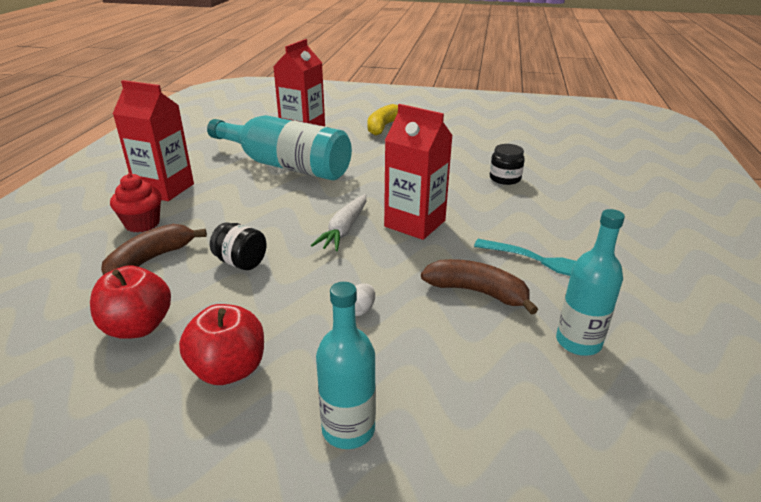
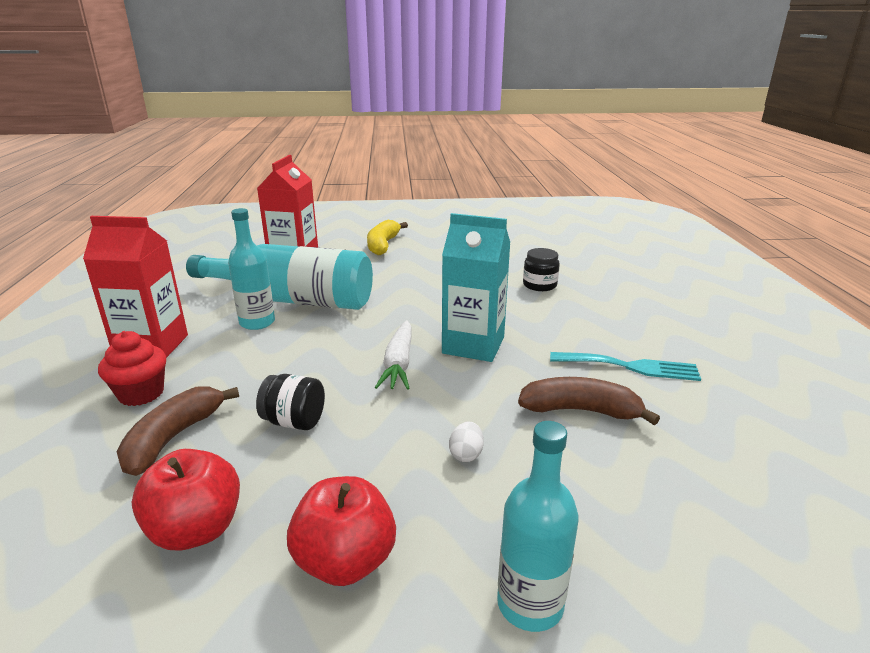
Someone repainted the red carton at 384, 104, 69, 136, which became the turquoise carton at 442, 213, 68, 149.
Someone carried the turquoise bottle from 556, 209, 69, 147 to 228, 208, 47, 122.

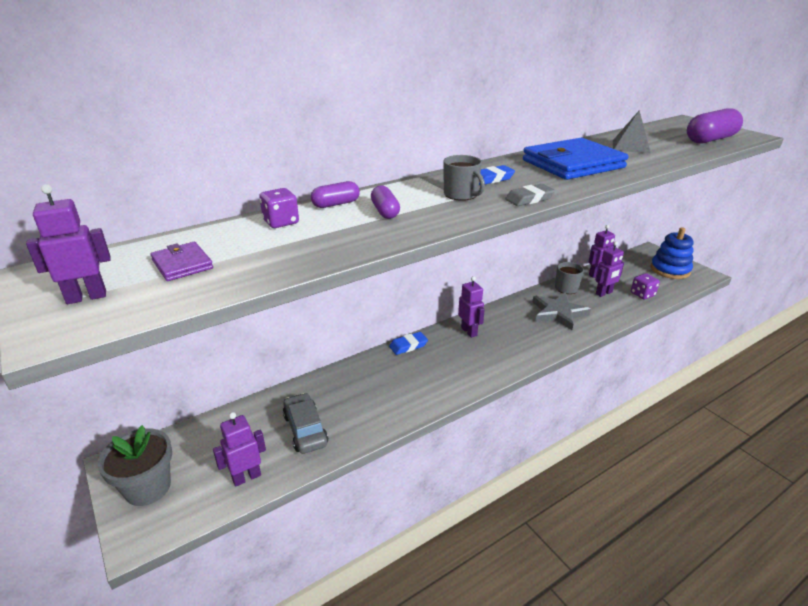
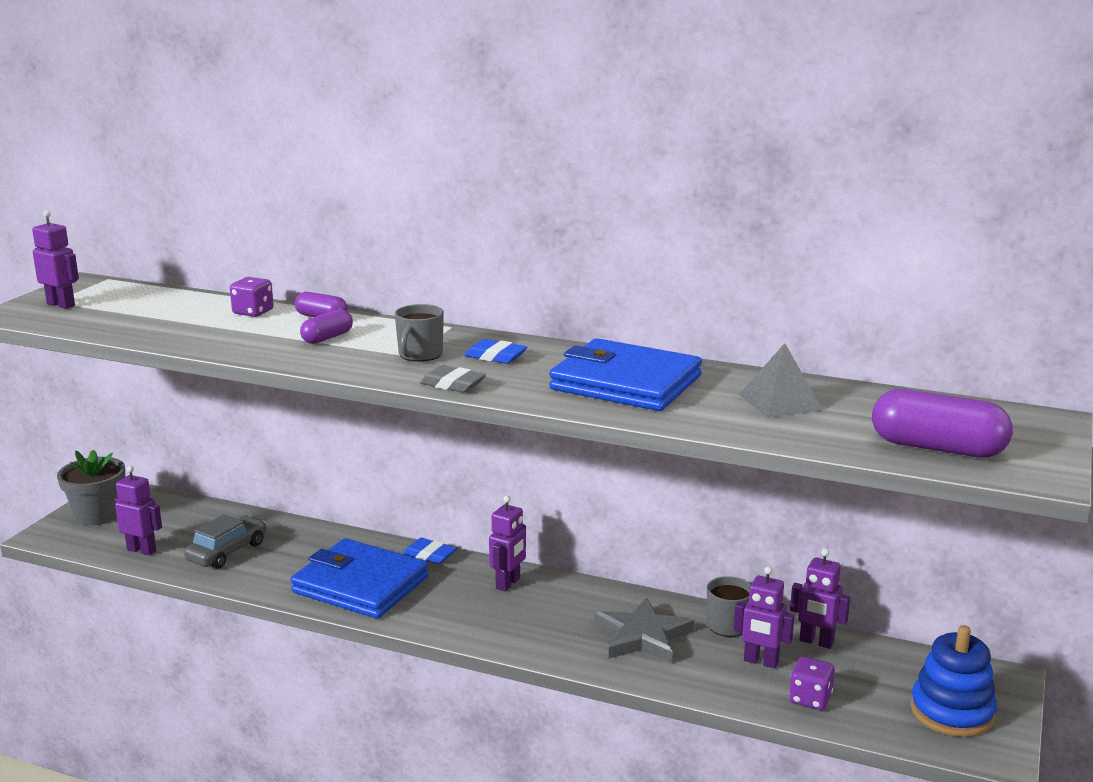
Someone took away the purple wallet at 151, 242, 62, 39.
Someone put down the blue wallet at 291, 538, 138, 81.

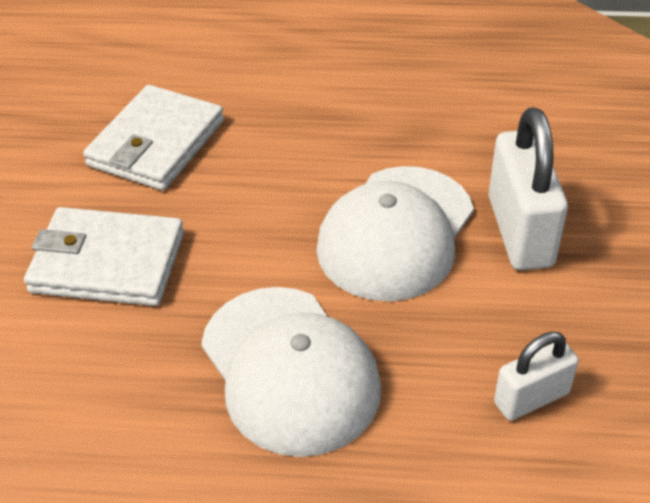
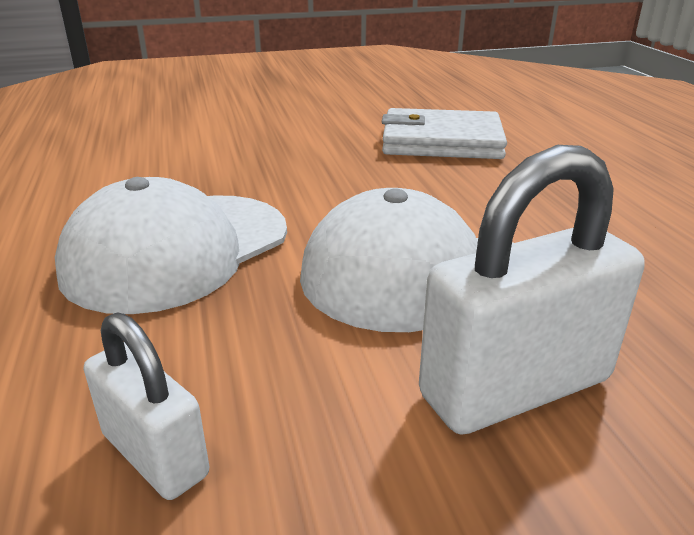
Someone took away the white wallet at 24, 207, 160, 99.

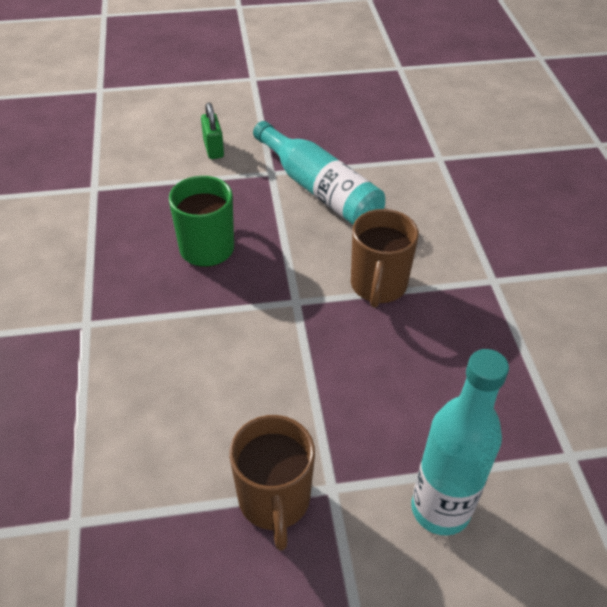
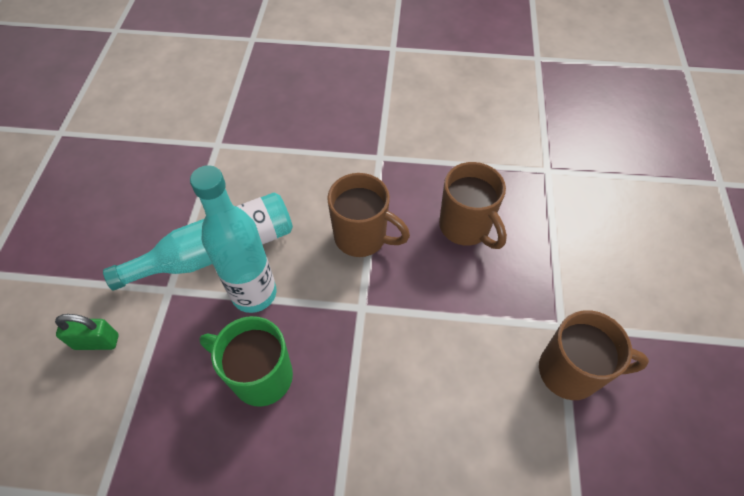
Someone carried the turquoise bottle from 411, 349, 98, 187 to 190, 165, 86, 148.
Someone put down the brown mug at 439, 162, 68, 87.

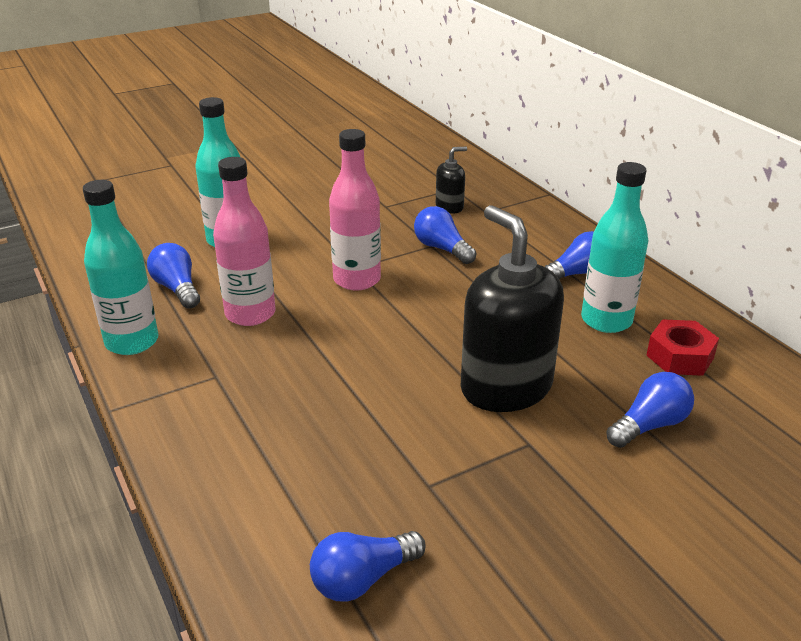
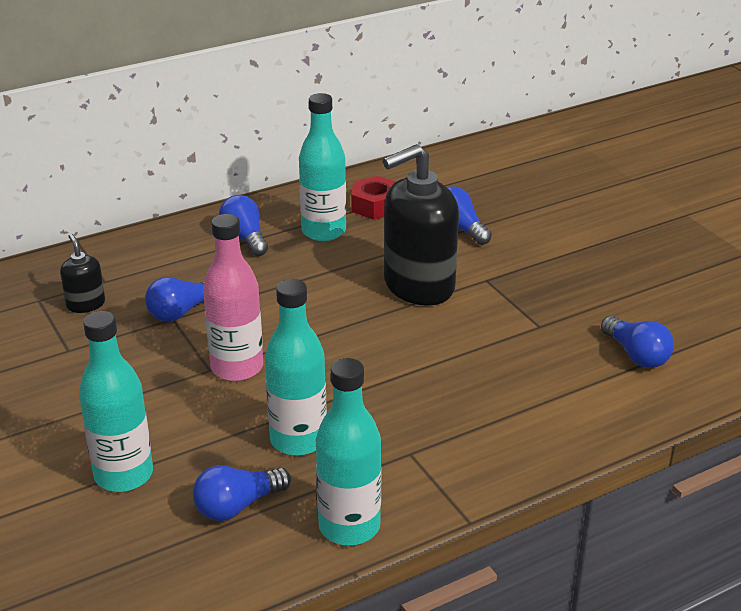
Someone repainted the pink bottle at 213, 157, 63, 169, which became the turquoise bottle at 265, 279, 62, 177.

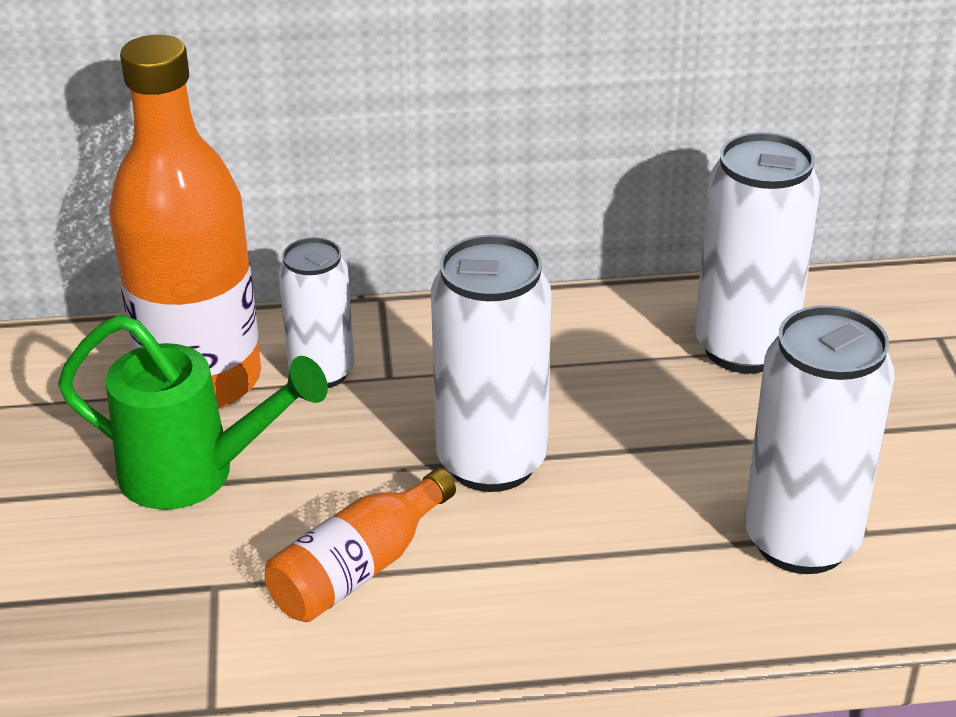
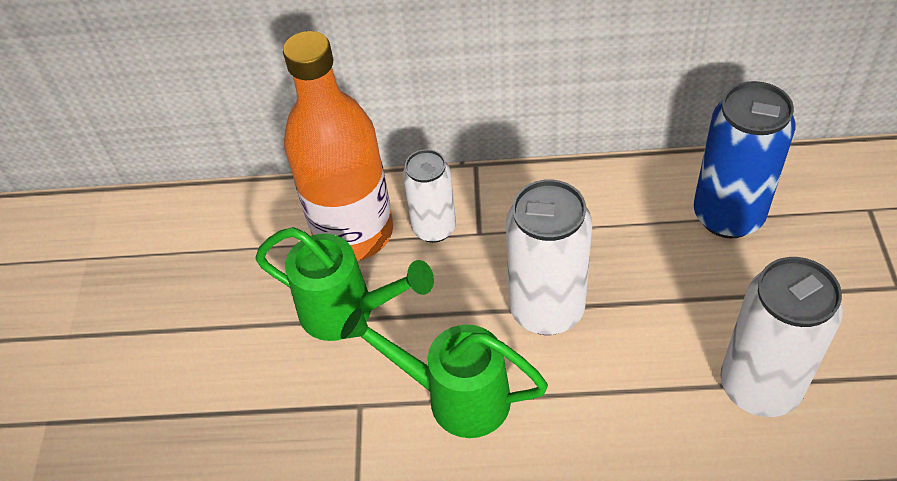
Someone repainted the white can at 695, 132, 125, 242, which became the blue can at 693, 81, 102, 157.
Someone swapped the orange bottle at 265, 469, 191, 153 for the green watering can at 341, 307, 207, 131.

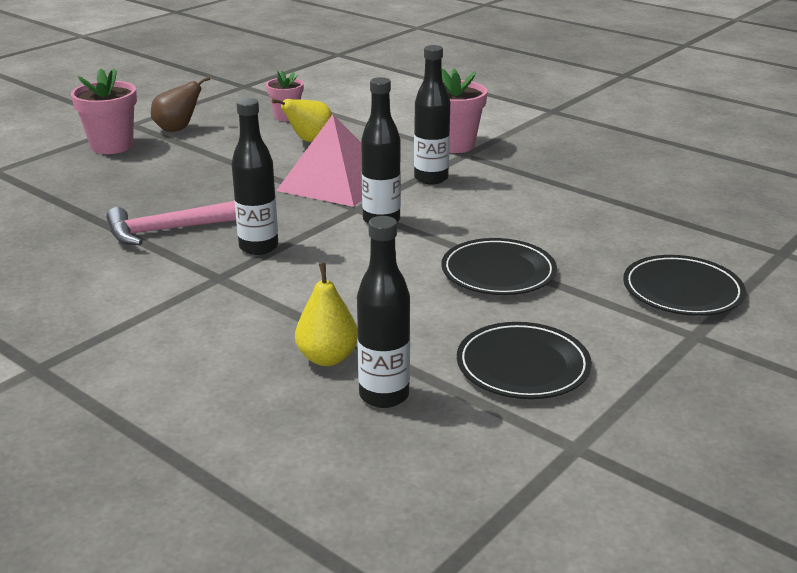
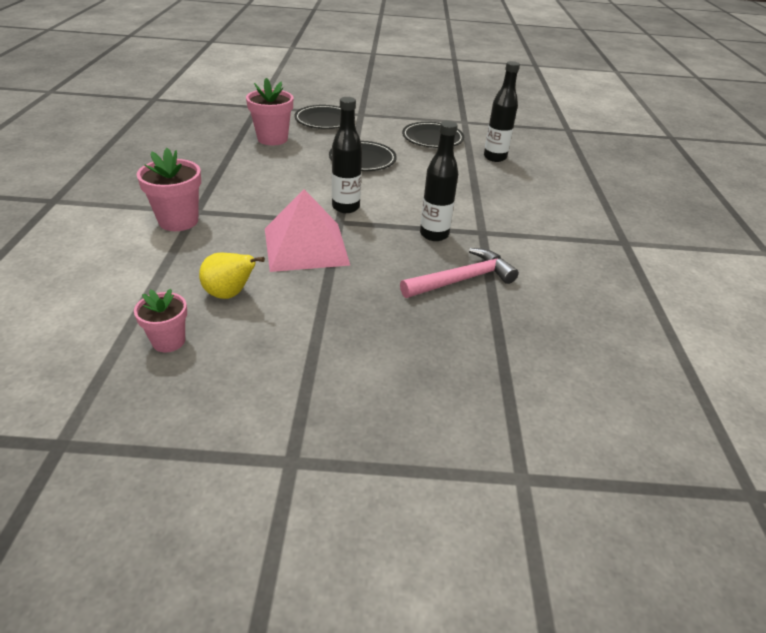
Someone took away the black bottle at 414, 45, 36, 140.
Someone carried the pink flower pot from 71, 68, 66, 86 to 246, 78, 47, 67.
Someone took away the brown pear at 151, 76, 59, 56.
Someone rotated the pink hammer at 106, 201, 130, 44 by 60 degrees counterclockwise.
Someone took away the yellow pear at 295, 263, 63, 103.

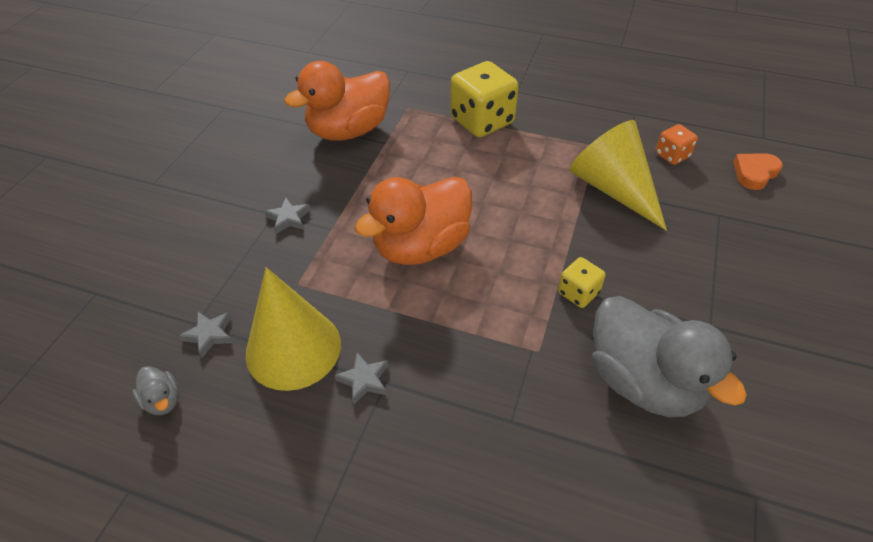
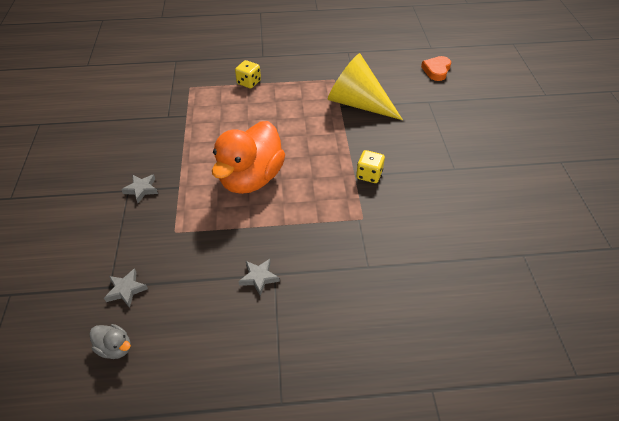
Someone took away the orange duck at 284, 61, 106, 80.
Someone scaled the yellow dice at 450, 61, 69, 76 by 0.51.
Someone took away the orange dice at 655, 124, 43, 41.
Someone took away the yellow cone at 246, 267, 95, 124.
Someone took away the grey duck at 592, 296, 155, 121.

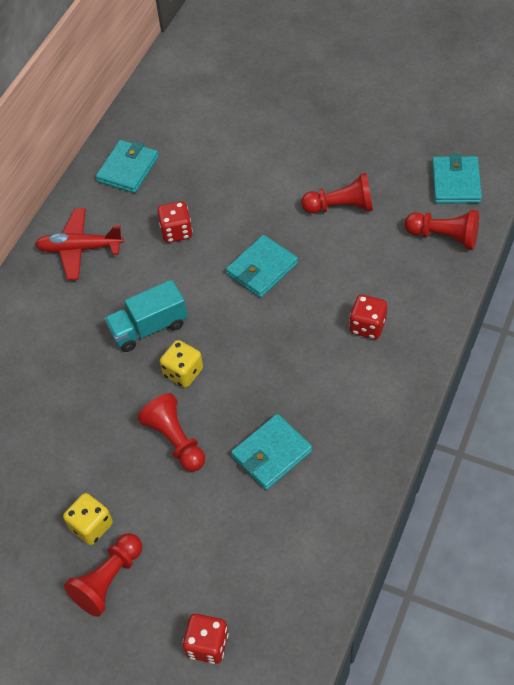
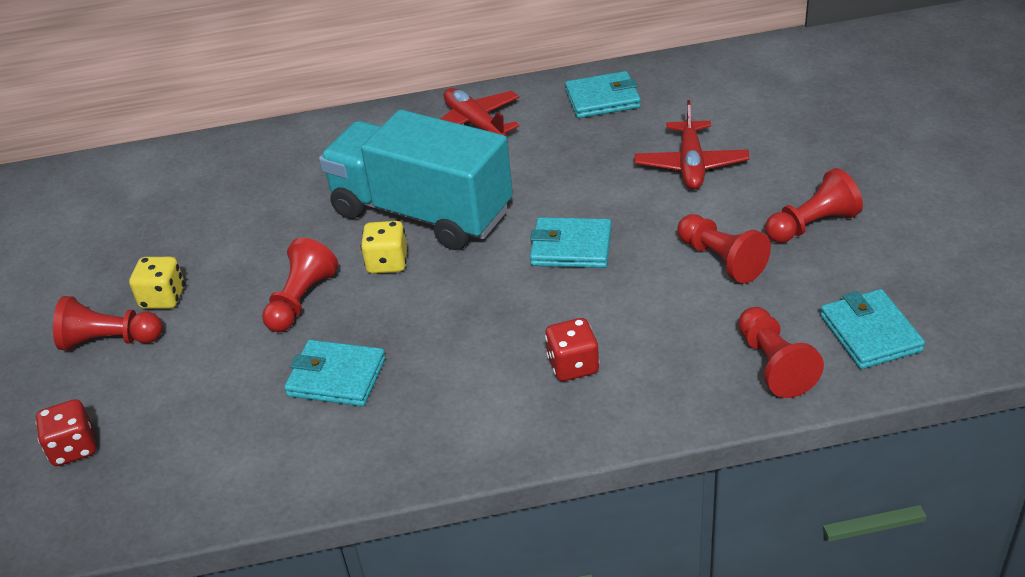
Someone rotated the turquoise wallet at 432, 154, 50, 49 by 75 degrees counterclockwise.
Someone took away the red dice at 157, 201, 36, 42.
Someone scaled the turquoise truck at 104, 280, 84, 72 by 1.93.
Someone put down the red plane at 635, 100, 115, 90.
Someone put down the red pawn at 765, 168, 98, 75.

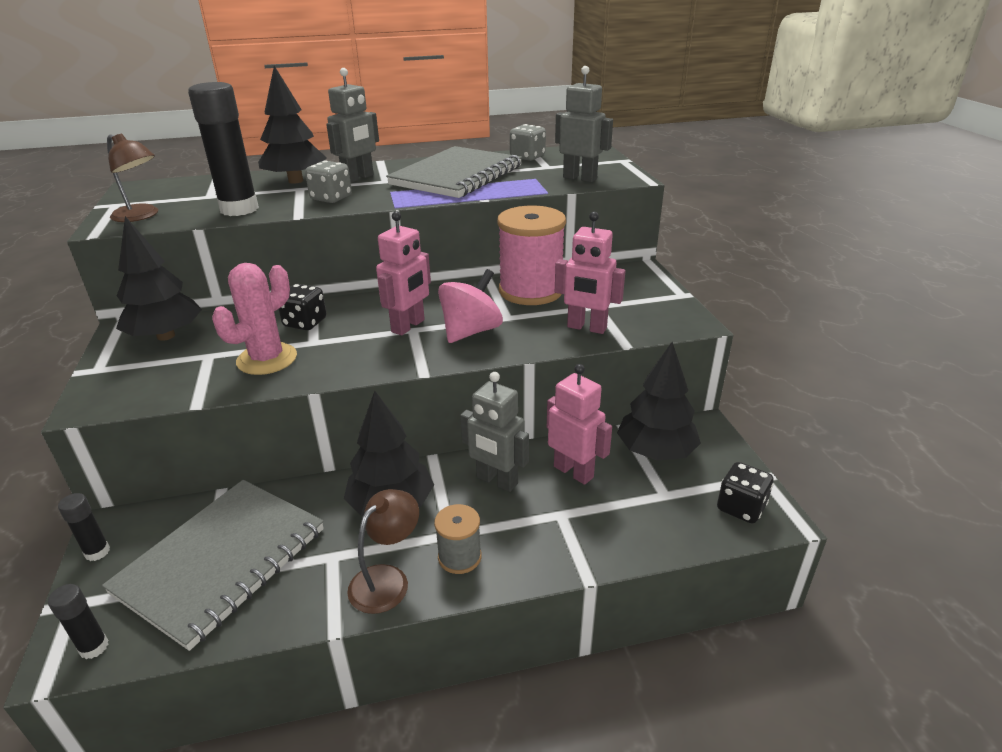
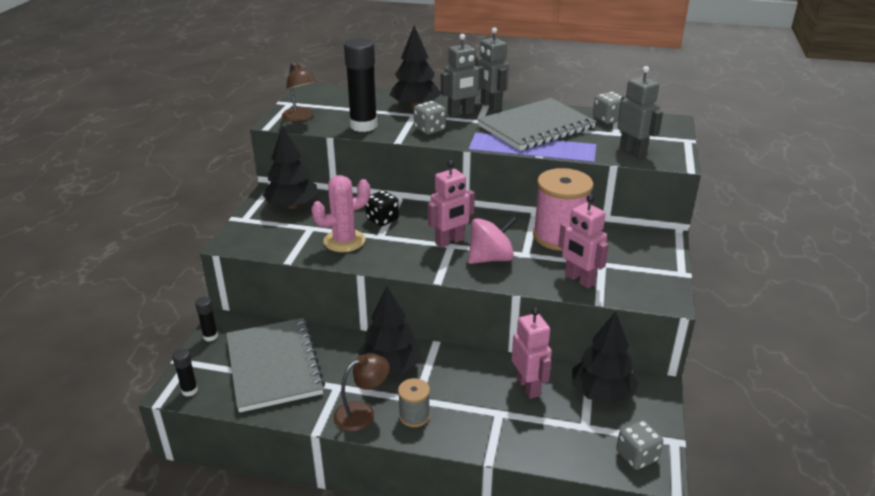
Someone carried the grey robot from 460, 372, 69, 120 to 476, 27, 33, 84.
Someone repainted the black dice at 717, 462, 57, 61, which became the grey dice at 616, 420, 47, 50.
Someone rotated the grey notebook at 102, 480, 222, 171 by 75 degrees counterclockwise.

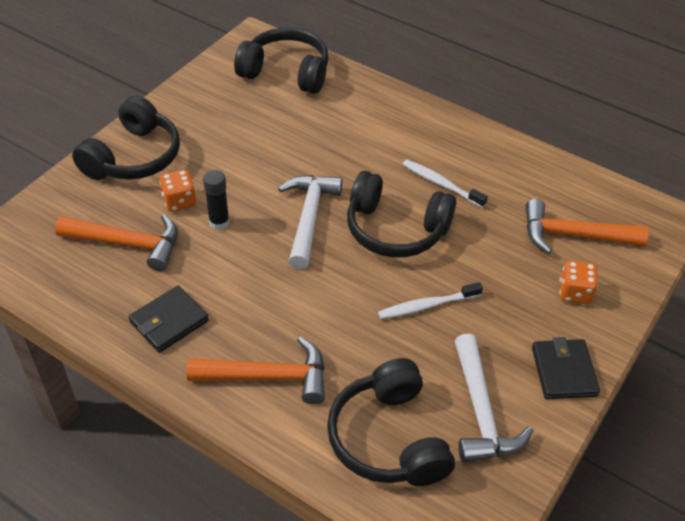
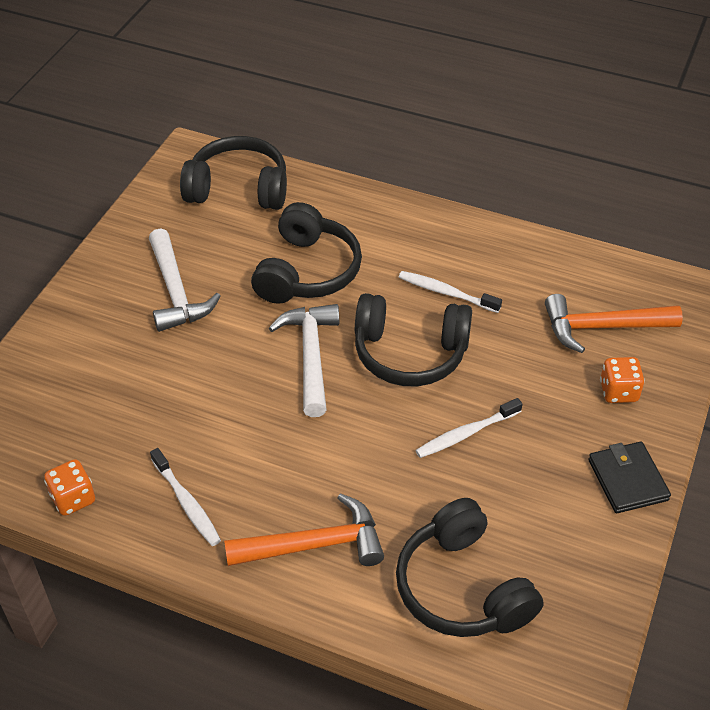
Someone carried the black headphones from 72, 96, 108, 84 to 251, 202, 111, 102.
Someone carried the orange dice from 159, 170, 37, 42 to 44, 459, 51, 57.
Someone took away the black glue stick at 203, 170, 27, 60.
Someone took away the orange hammer at 55, 214, 123, 57.
Someone swapped the black wallet at 128, 286, 81, 67 for the white toothbrush at 150, 448, 71, 98.
Someone carried the white hammer from 455, 334, 78, 129 to 149, 228, 72, 104.

